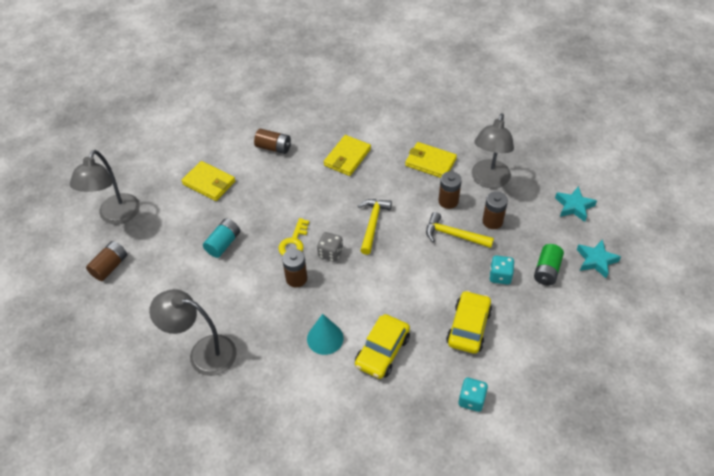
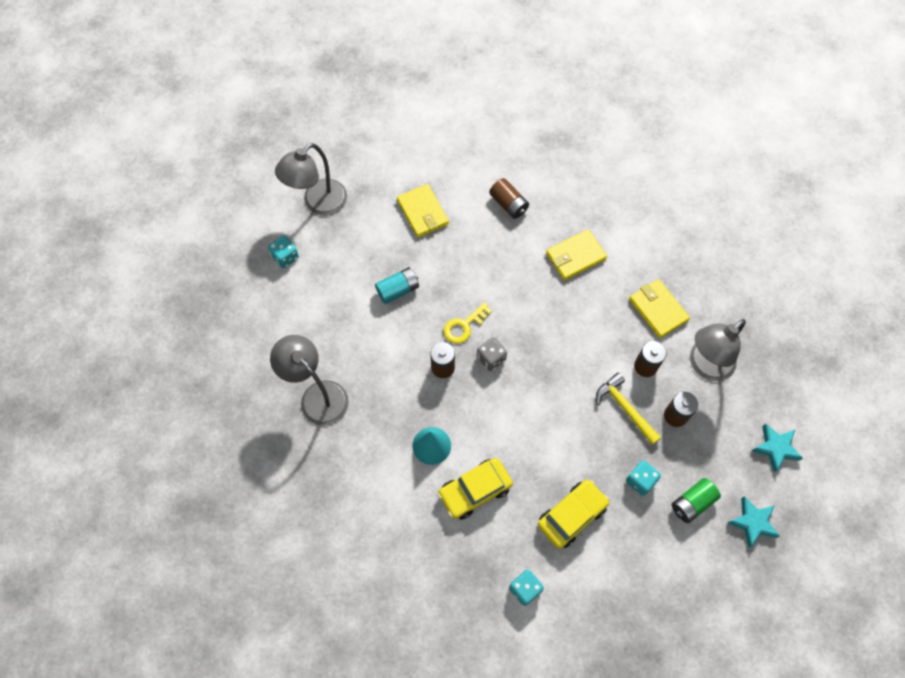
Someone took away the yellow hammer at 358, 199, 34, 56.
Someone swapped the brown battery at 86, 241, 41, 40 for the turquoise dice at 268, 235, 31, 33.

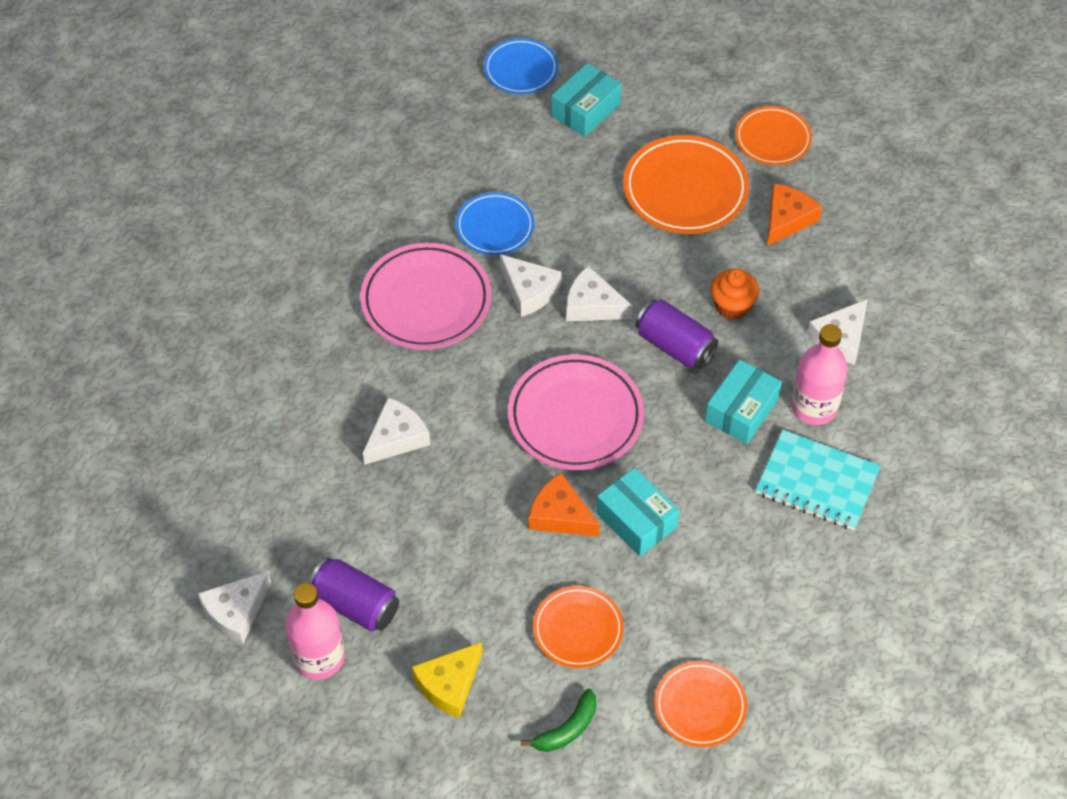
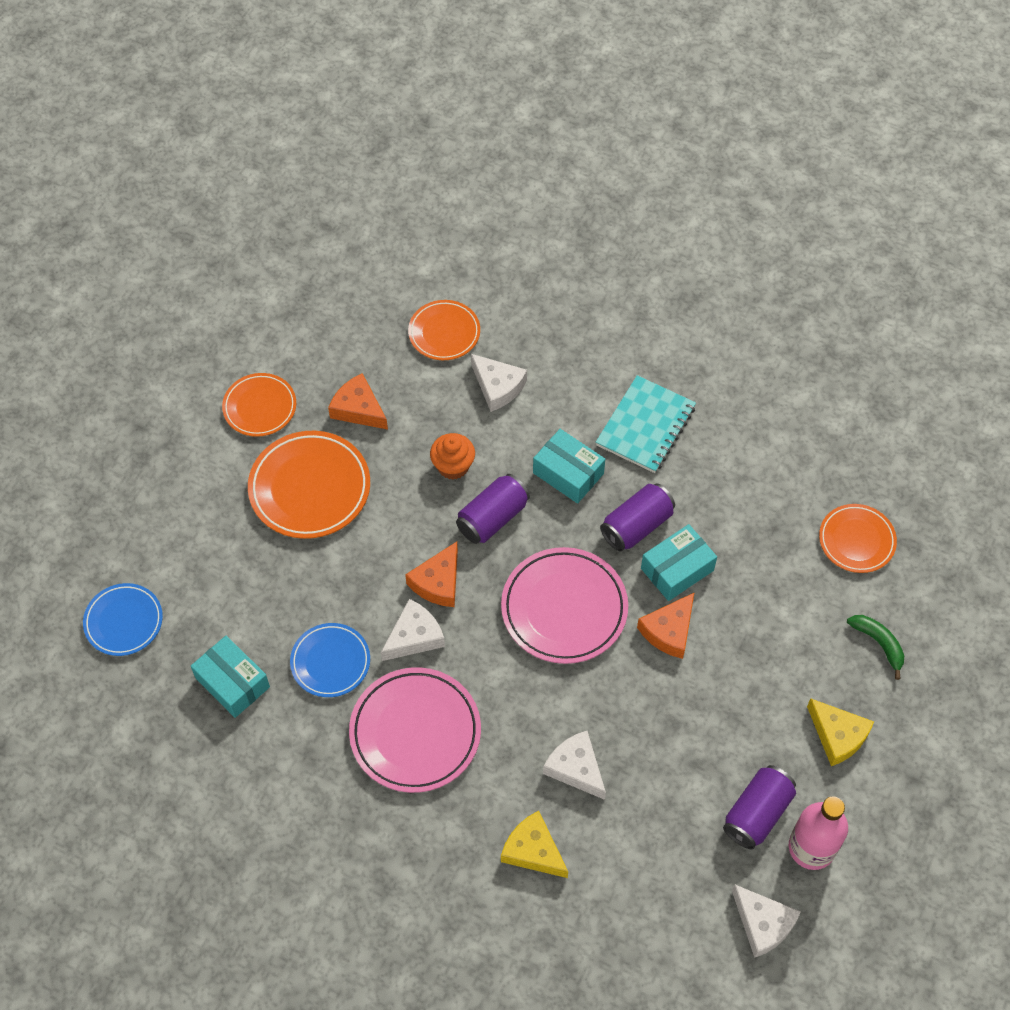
Someone carried the turquoise box from 551, 63, 71, 74 to 191, 636, 79, 82.
Someone repainted the white cheese at 566, 266, 67, 55, which became the orange cheese at 405, 541, 53, 66.
Someone took away the pink bottle at 791, 324, 57, 101.
Someone carried the orange plate from 533, 586, 91, 82 to 408, 300, 72, 60.
Someone put down the purple can at 600, 483, 75, 69.
Someone put down the yellow cheese at 501, 811, 67, 67.

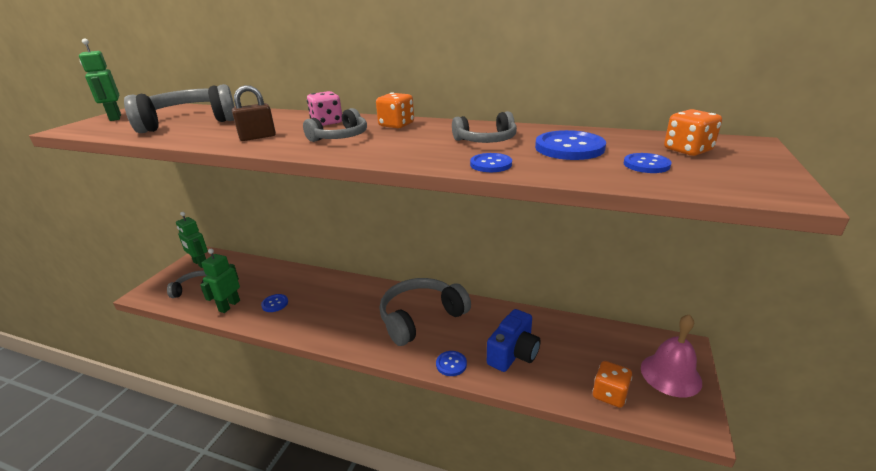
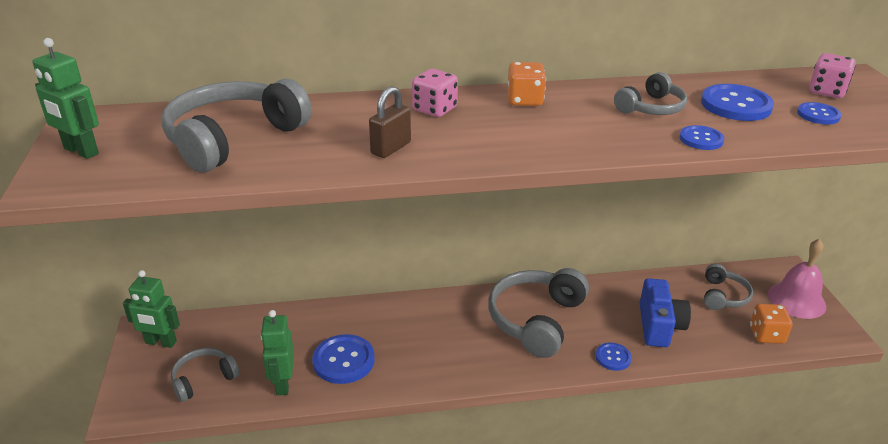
Someone carried the grey headphones from 303, 108, 64, 34 to 704, 264, 49, 46.
Someone repainted the orange dice at 664, 109, 58, 47, which became the pink dice at 809, 53, 47, 45.
Someone scaled the blue button at 261, 294, 27, 18 by 1.74.

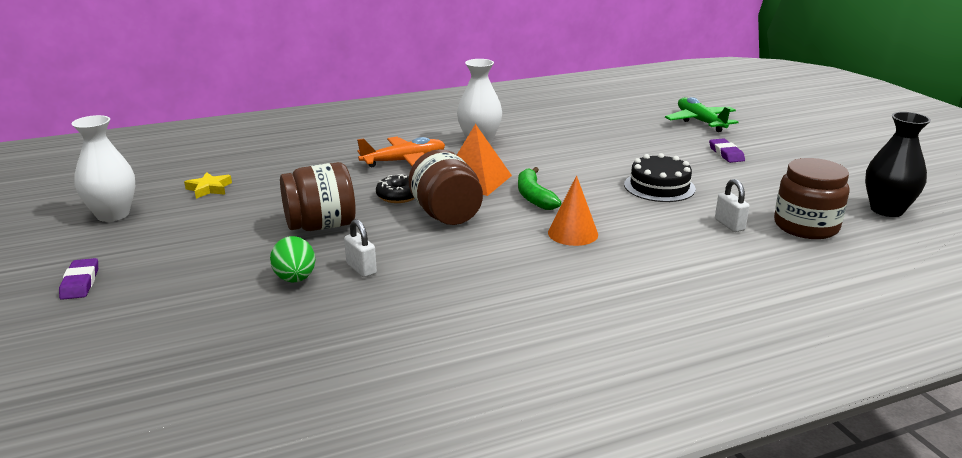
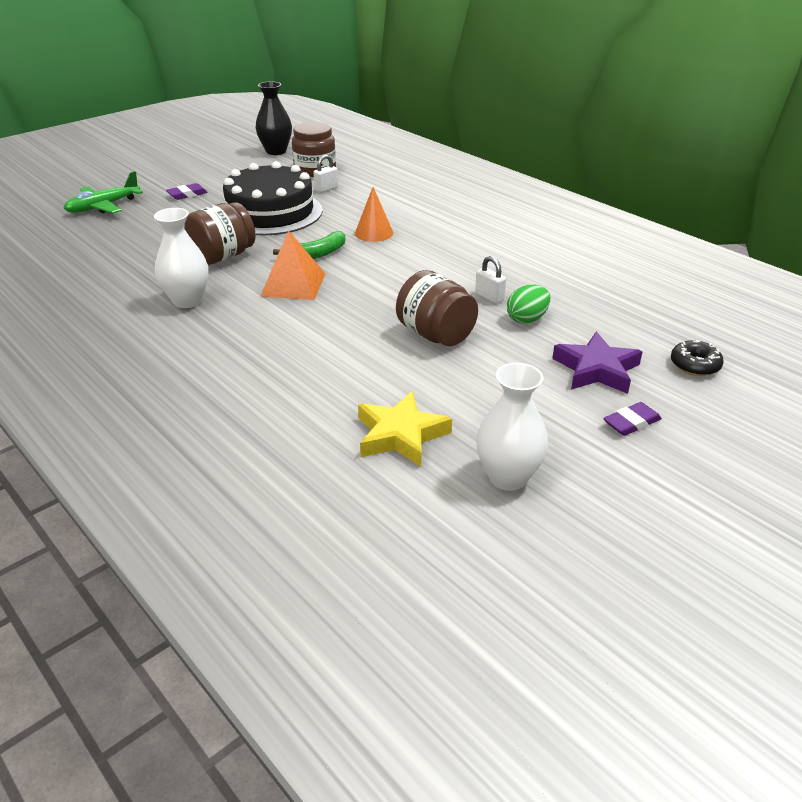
Someone took away the orange plane at 357, 137, 88, 30.
Someone carried the brown jar from 409, 149, 74, 76 to 184, 202, 71, 63.
Someone scaled the black cake at 624, 153, 72, 49 by 1.79.
Someone scaled the yellow star at 184, 172, 48, 27 by 1.71.
Someone carried the black donut from 376, 174, 39, 29 to 671, 340, 53, 36.
Someone rotated the white padlock at 344, 219, 33, 58 by 75 degrees counterclockwise.
Someone put down the purple star at 552, 332, 91, 62.

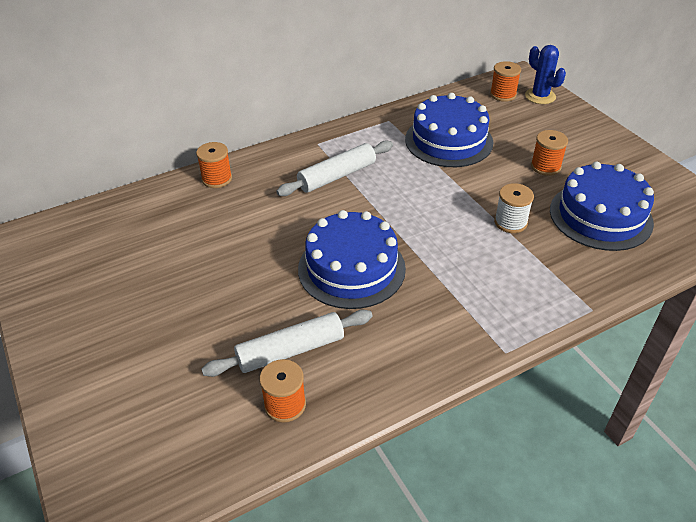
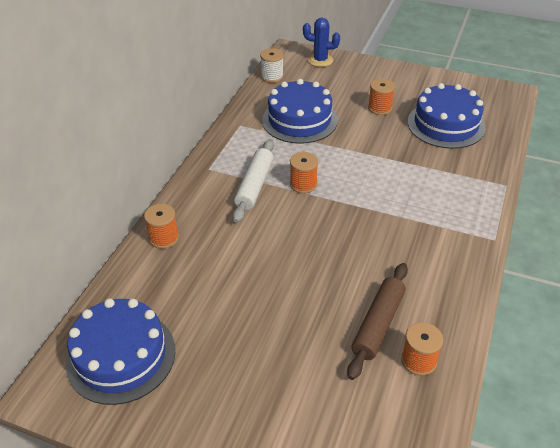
Someone carried the orange spool from 490, 61, 31, 41 to 290, 152, 28, 42.
Someone carried the white spool from 494, 183, 40, 50 to 260, 48, 24, 35.
Someone carried the blue cake from 298, 210, 108, 99 to 66, 298, 109, 107.
Someone repainted the white rolling pin at 201, 310, 172, 67, which became the brown rolling pin at 347, 263, 61, 117.

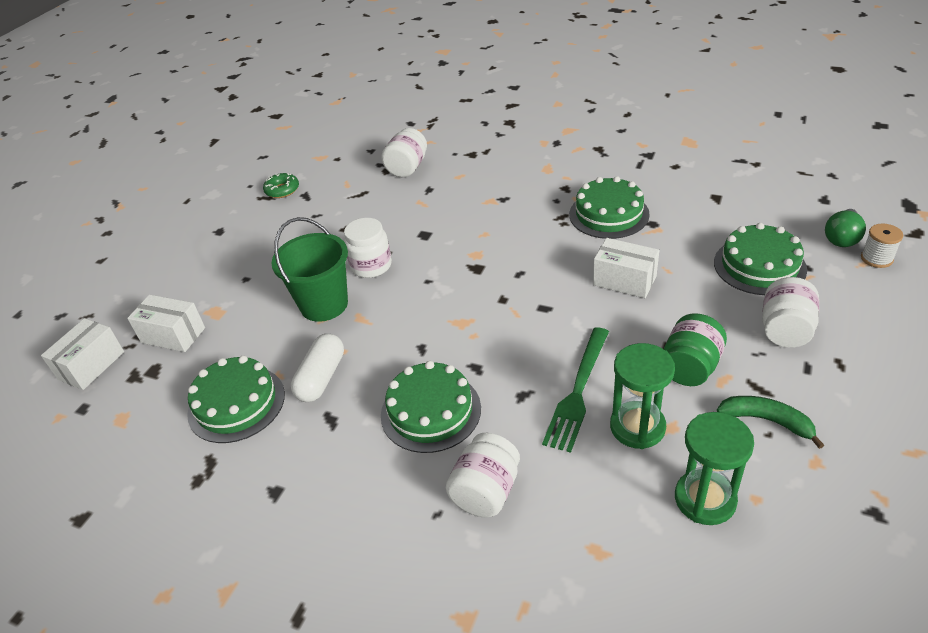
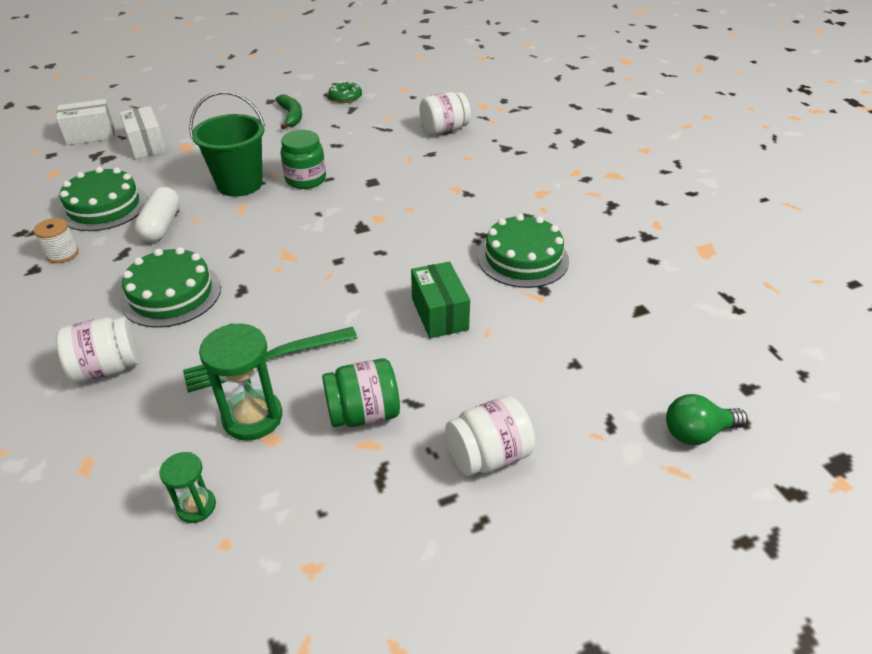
Someone repainted the white jar at 344, 218, 48, 60, which became the green jar at 280, 130, 46, 59.
Someone took away the green cake at 714, 223, 93, 72.
Someone carried the white spool from 861, 224, 42, 44 to 34, 218, 45, 45.
Someone repainted the white box at 593, 238, 66, 60, which became the green box at 411, 262, 59, 76.
Someone rotated the white capsule at 291, 334, 53, 68 by 60 degrees counterclockwise.
Someone carried the green banana from 717, 396, 107, 53 to 275, 94, 27, 35.
Someone scaled the green hourglass at 675, 412, 79, 113 by 0.58.

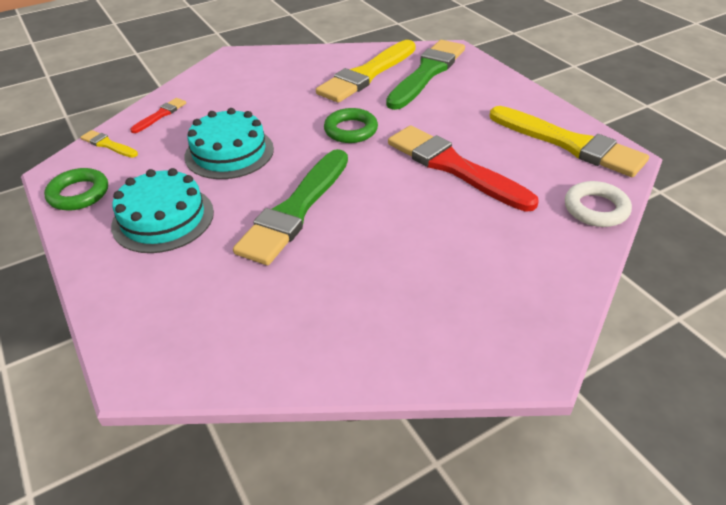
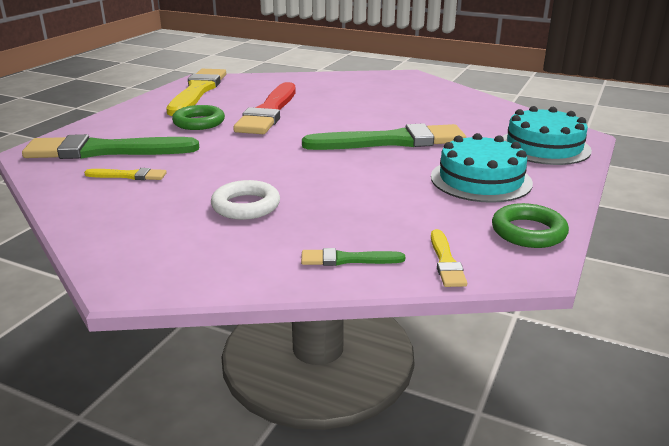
Someone scaled the yellow brush at 316, 40, 100, 63 by 0.45.
Someone repainted the red brush at 130, 98, 56, 35, which became the green brush at 301, 248, 104, 18.
Someone carried the turquoise cake from 185, 108, 89, 71 to 502, 106, 90, 59.
Someone carried the green ring from 324, 108, 54, 35 to 172, 105, 53, 25.
Someone carried the white ring from 565, 181, 67, 46 to 211, 180, 69, 40.

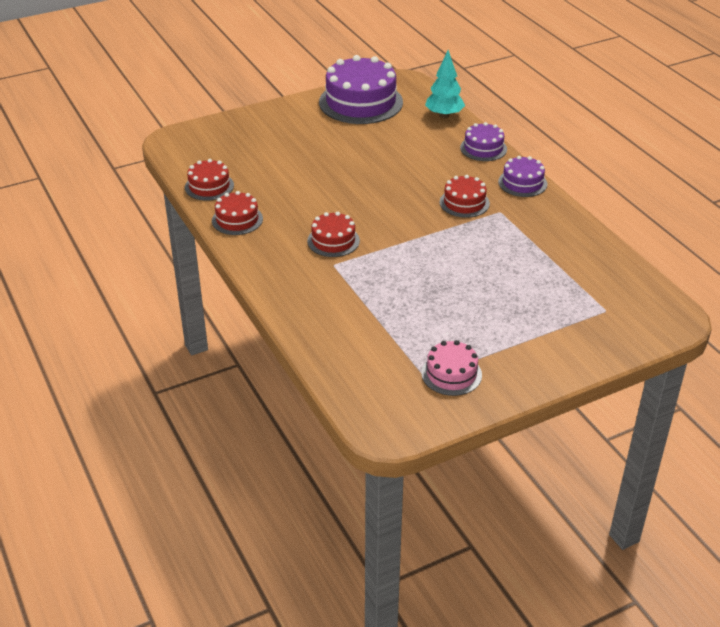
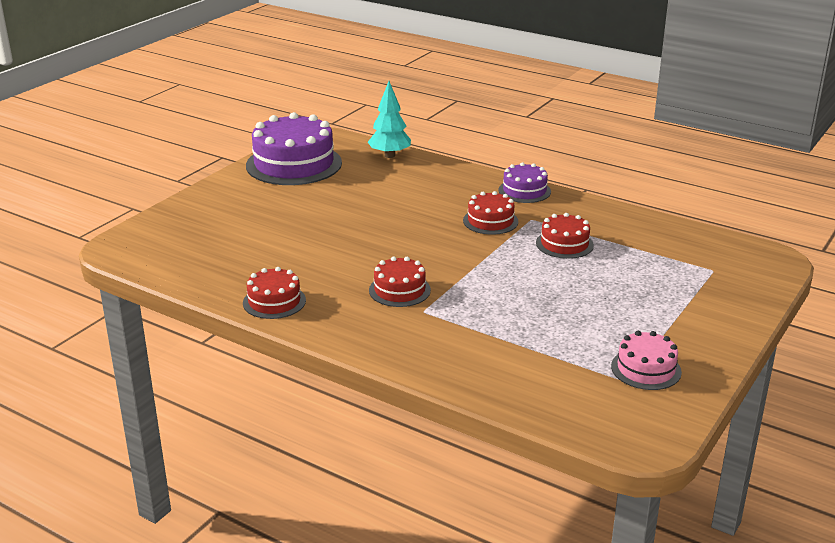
Someone took away the purple cake at 460, 122, 47, 39.
Someone carried the red cake from 185, 159, 49, 42 to 536, 213, 58, 46.

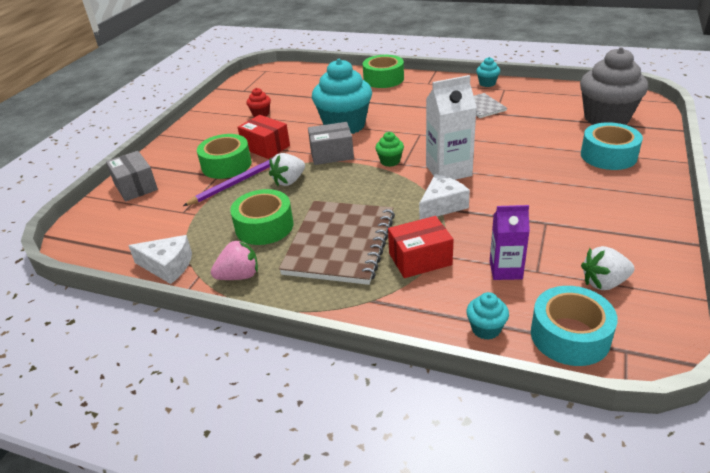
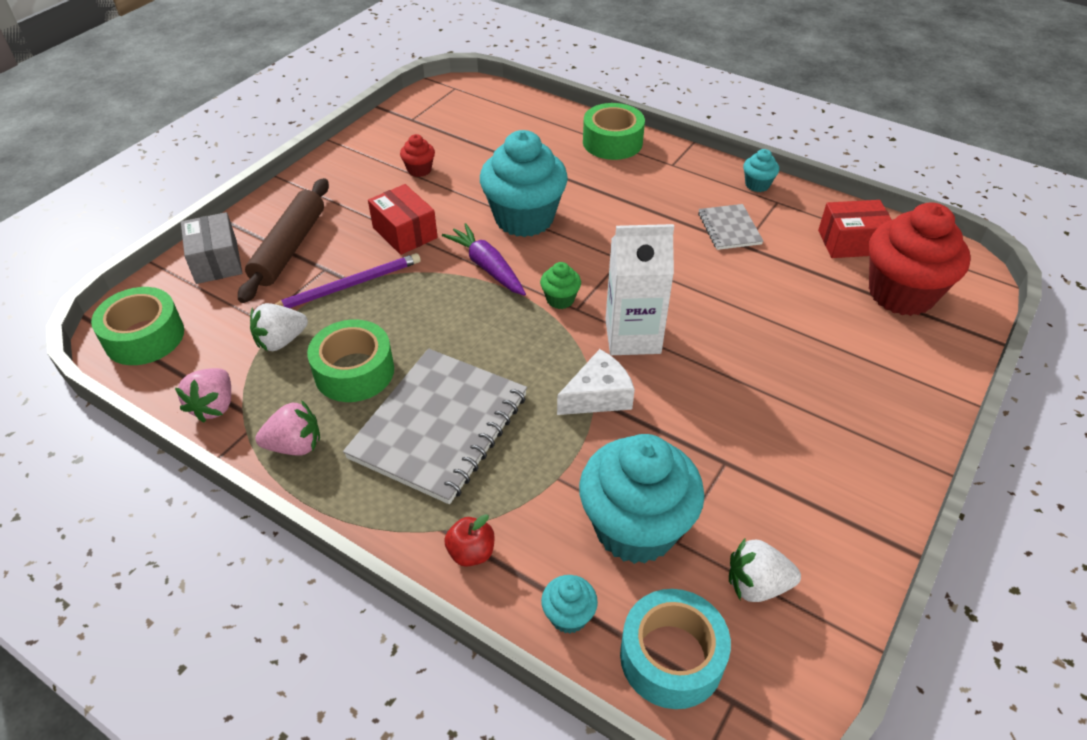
Someone repainted the grey cupcake at 580, 47, 68, 78, which became the red cupcake at 869, 202, 102, 114.
Someone swapped the grey box at 308, 122, 46, 43 for the purple carrot at 442, 223, 84, 73.
Someone took away the turquoise tape at 581, 122, 62, 48.
Someone carried the green tape from 197, 134, 55, 45 to 91, 287, 93, 78.
Someone carried the white strawberry from 269, 153, 36, 33 to 250, 303, 58, 48.
Someone repainted the brown notebook at 279, 201, 116, 84, which became the grey notebook at 343, 349, 184, 155.
Someone swapped the purple carton at 490, 205, 40, 75 for the turquoise cupcake at 579, 434, 126, 130.
Someone carried the red box from 388, 216, 65, 62 to 818, 200, 74, 58.
Someone swapped the white cheese at 128, 235, 64, 49 for the pink strawberry at 175, 368, 56, 54.
Someone put down the brown rolling pin at 238, 178, 91, 125.
Someone put down the red apple at 445, 514, 50, 53.

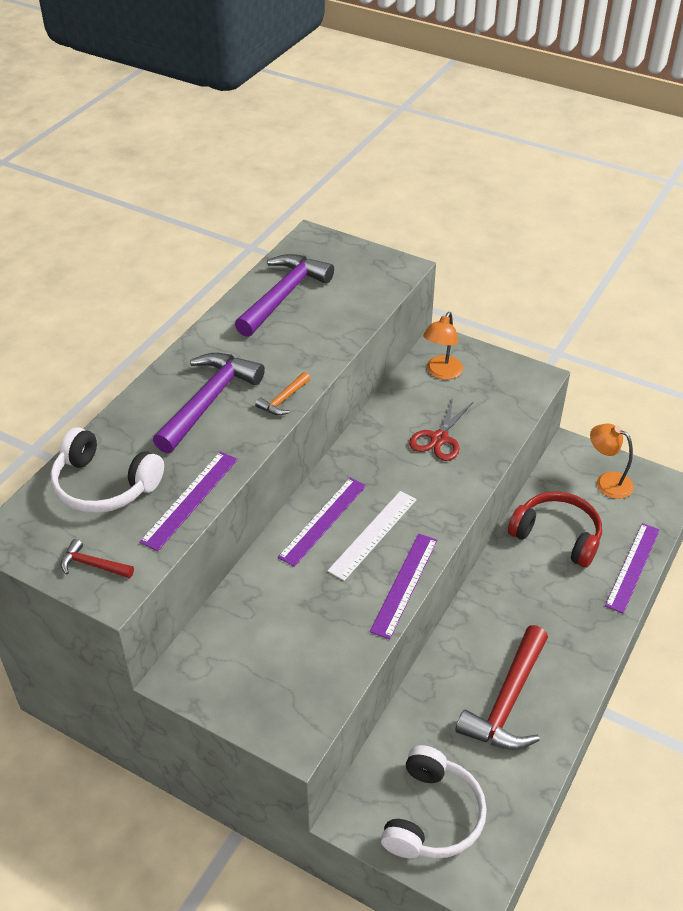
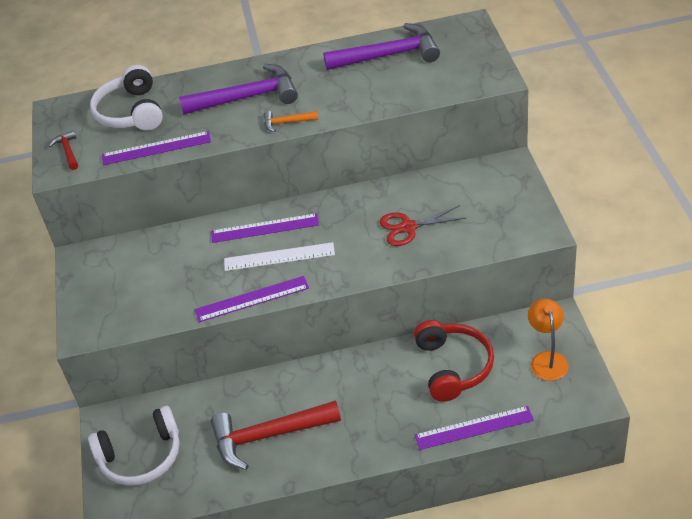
Someone took away the orange lamp at 423, 312, 40, 68.

